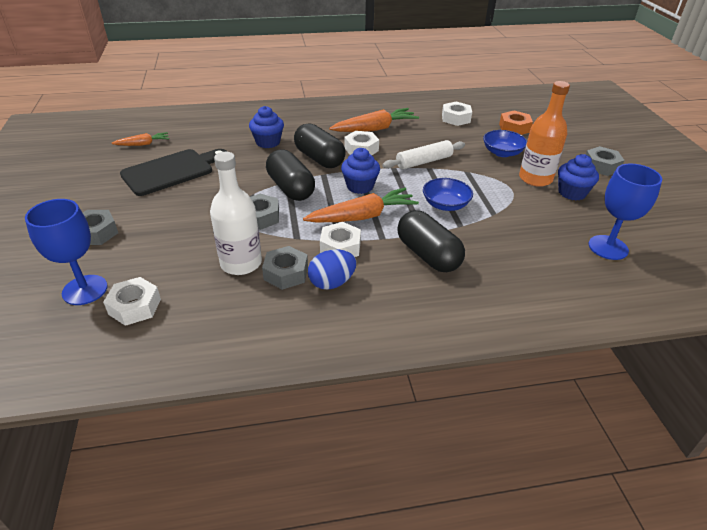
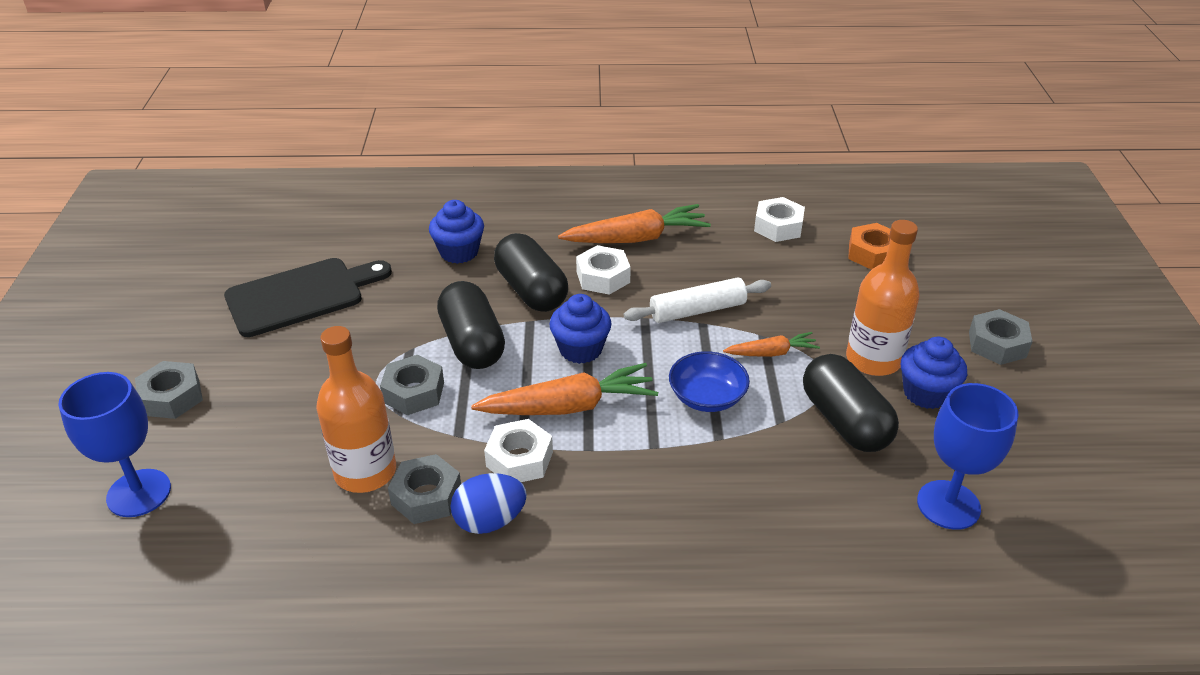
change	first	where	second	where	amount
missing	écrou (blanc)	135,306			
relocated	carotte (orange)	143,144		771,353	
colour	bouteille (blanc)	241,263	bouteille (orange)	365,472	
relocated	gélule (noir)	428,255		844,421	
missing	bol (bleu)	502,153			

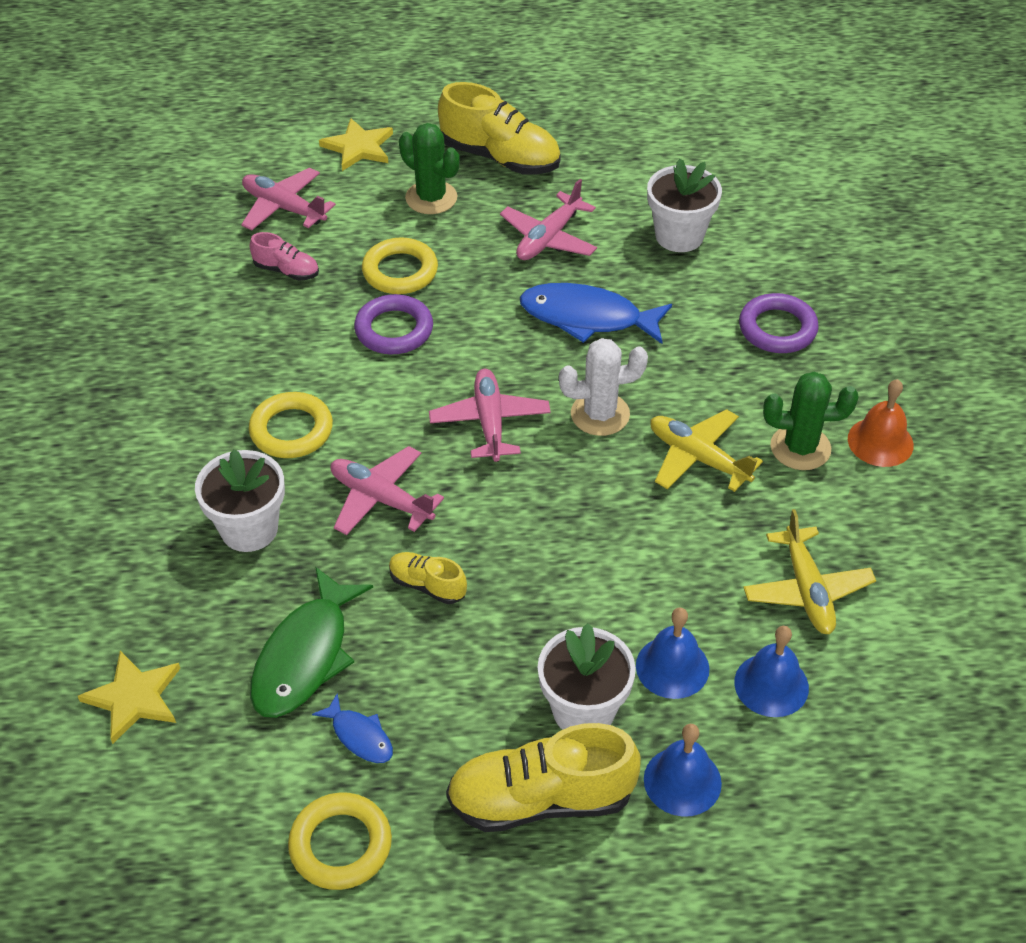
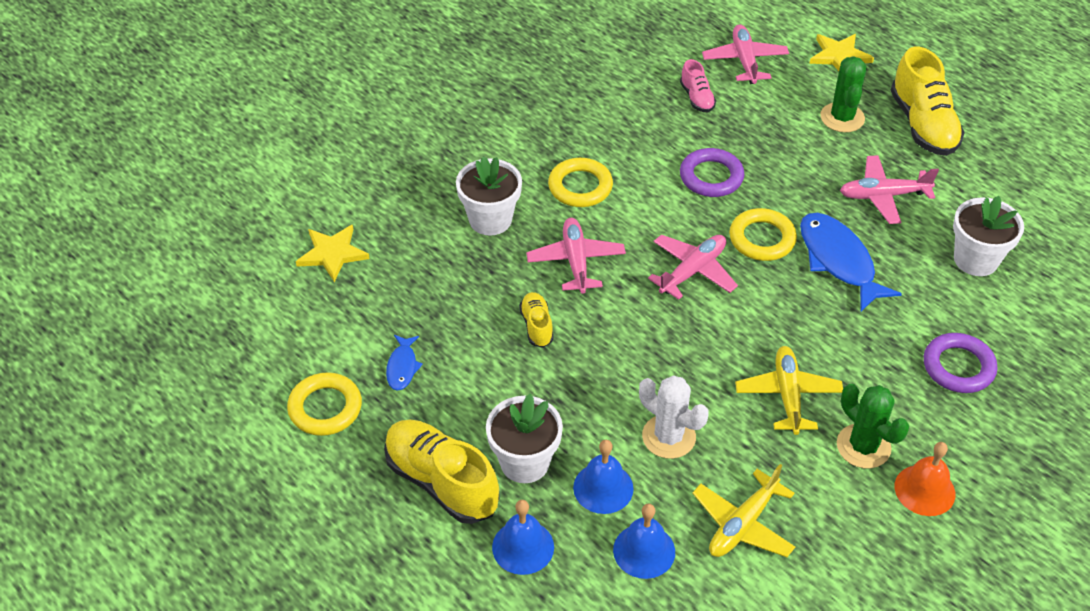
change	first	where	second	where	amount
missing	poisson (vert)	305,656			
relocated	anneau (jaune)	400,271		762,239	
relocated	cactus (blanc)	600,414		668,437	

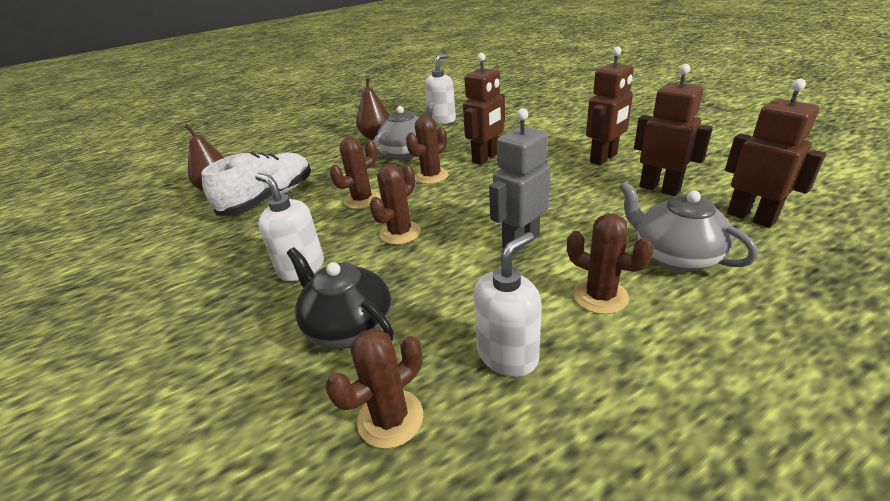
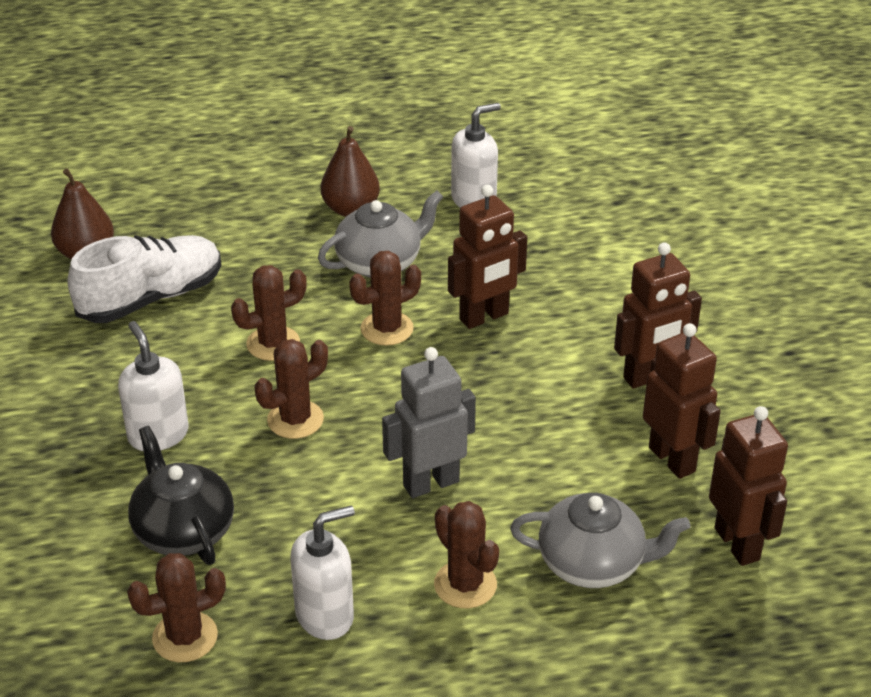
change	first	where	second	where	amount
spun	théière (gris)	675,255		593,563	120 degrees clockwise

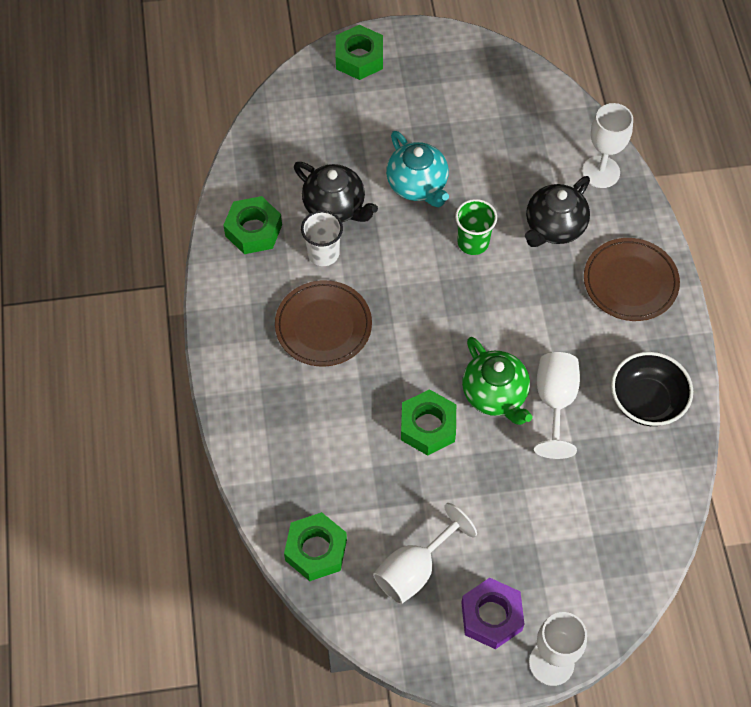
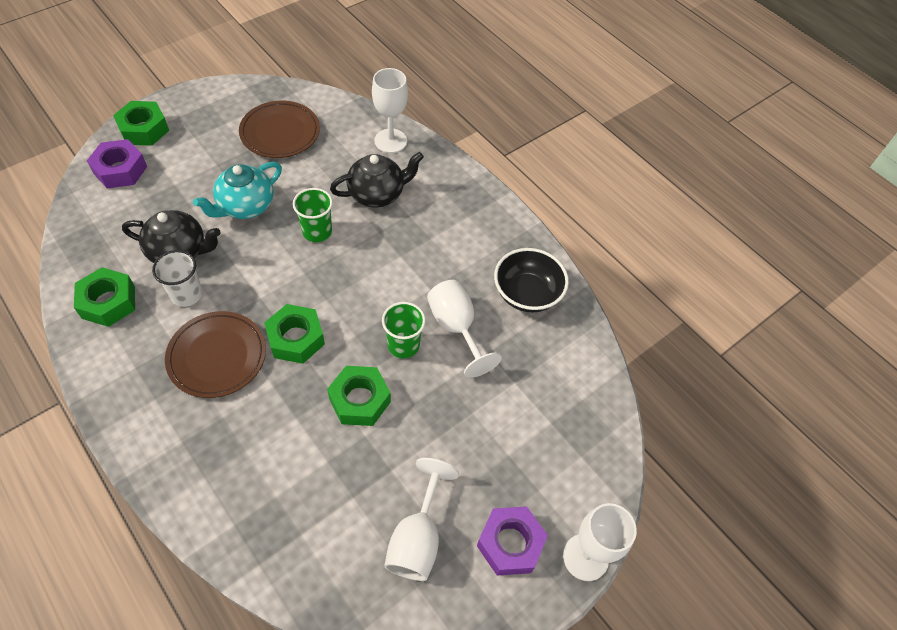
change	first	where	second	where	amount
relocated	écrou (vert)	316,550		296,338	
spun	théière (turquoise)	417,185		245,206	105 degrees clockwise
exchanged	théière (vert)	495,394	gobelet (vert)	403,345	
spun	théière (noir)	554,227		377,194	120 degrees counterclockwise
relocated	assiette (marron)	630,282		280,133	
appeared			écrou (violet)	120,170	

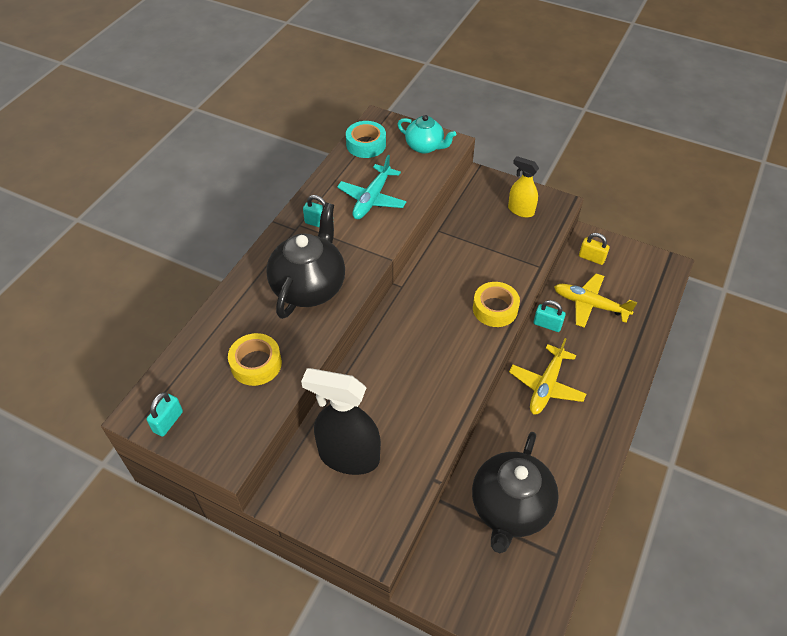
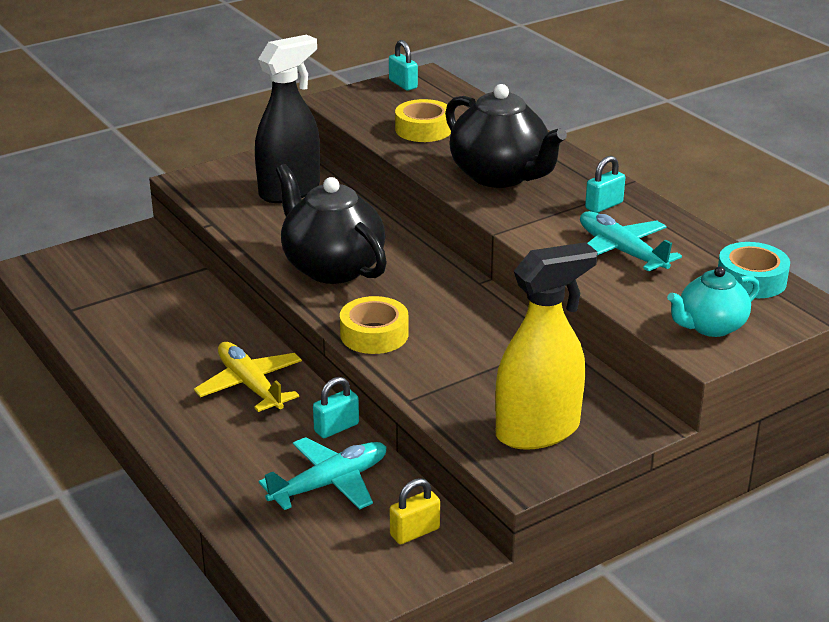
change	first	where	second	where	amount
relocated	théière (noir)	510,508		332,267	
size	vaporisateur (jaune)	520,210		538,431	x1.75
colour	avion (jaune)	590,305	avion (turquoise)	329,483	

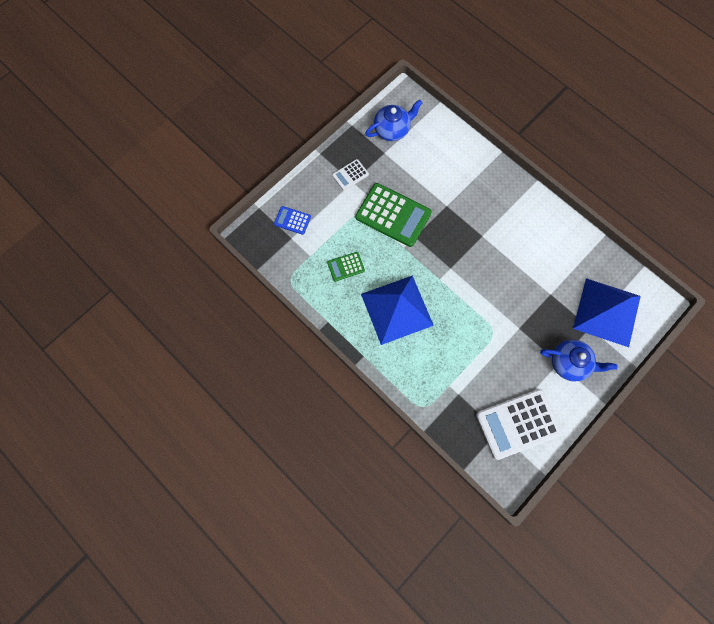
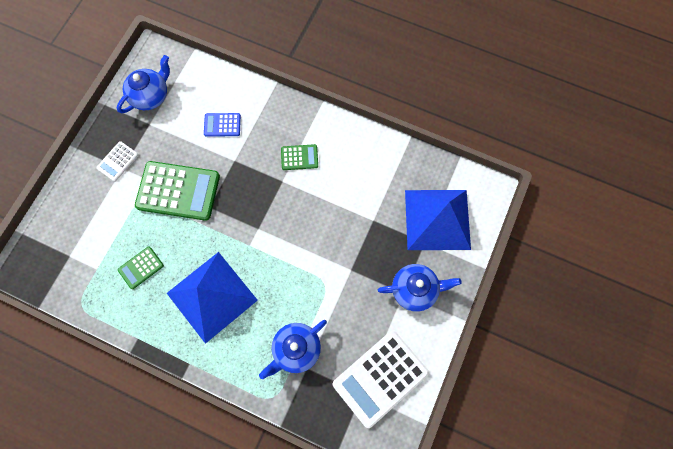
change	first	where	second	where	amount
relocated	calculatrice (bleu)	292,220		222,125	
appeared			théière (bleu)	296,349	
appeared			calculatrice (vert)	299,157	

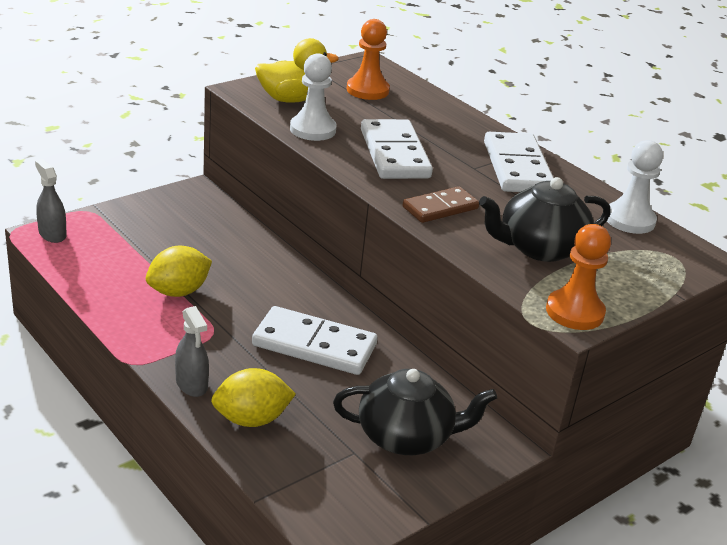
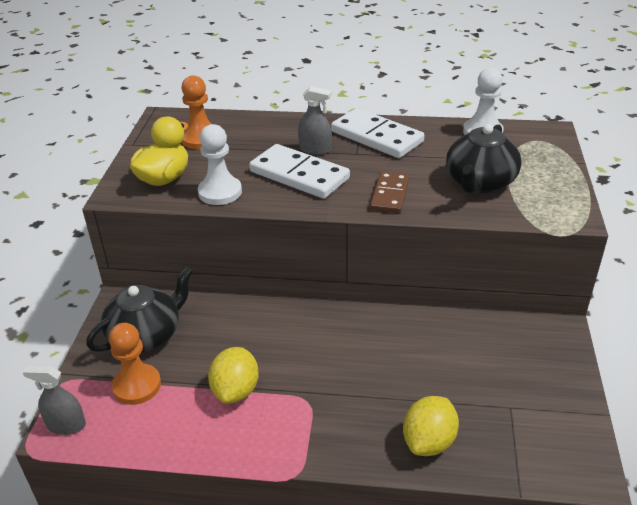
change	first	where	second	where	amount
relocated	vaporisateur (gris)	191,384		315,149	
missing	domino (blanc)	314,345			
relocated	théière (noir)	406,436		146,335	
relocated	pion (orange)	574,312		137,386	

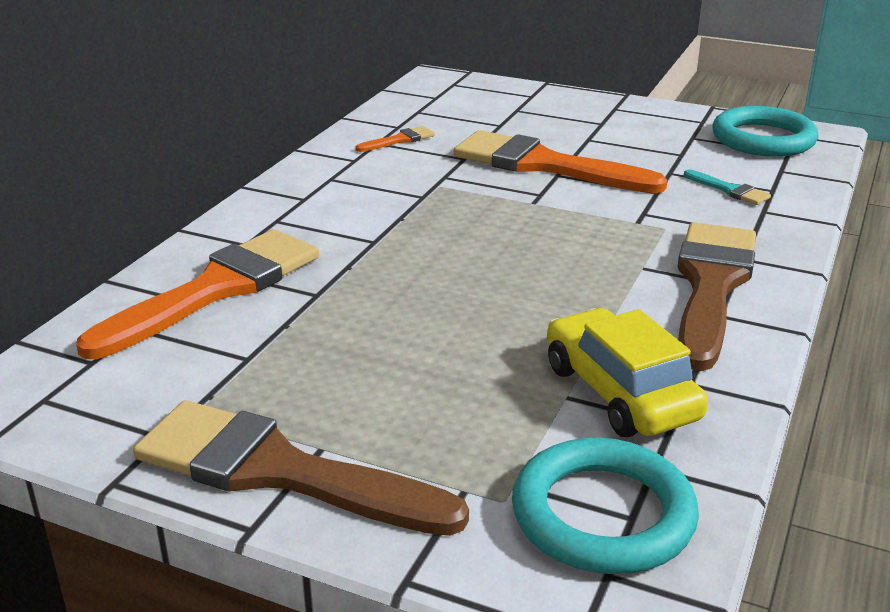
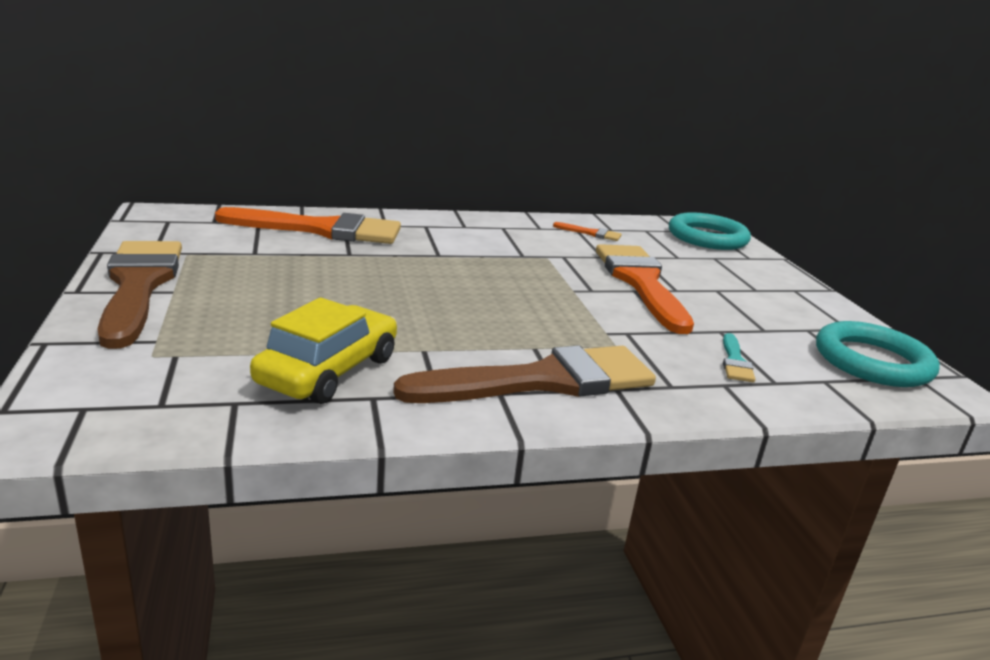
change	first	where	second	where	amount
relocated	anneau (turquoise)	603,514		707,237	

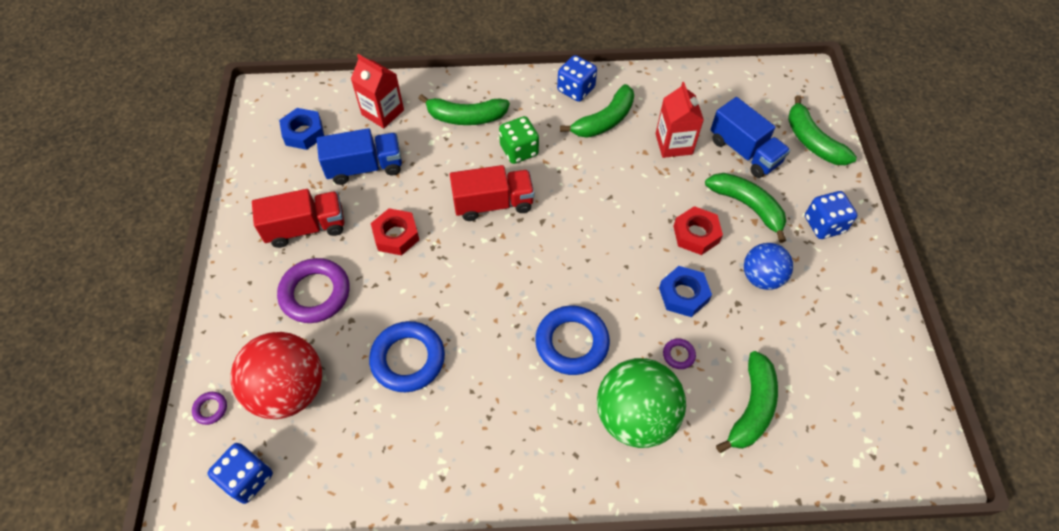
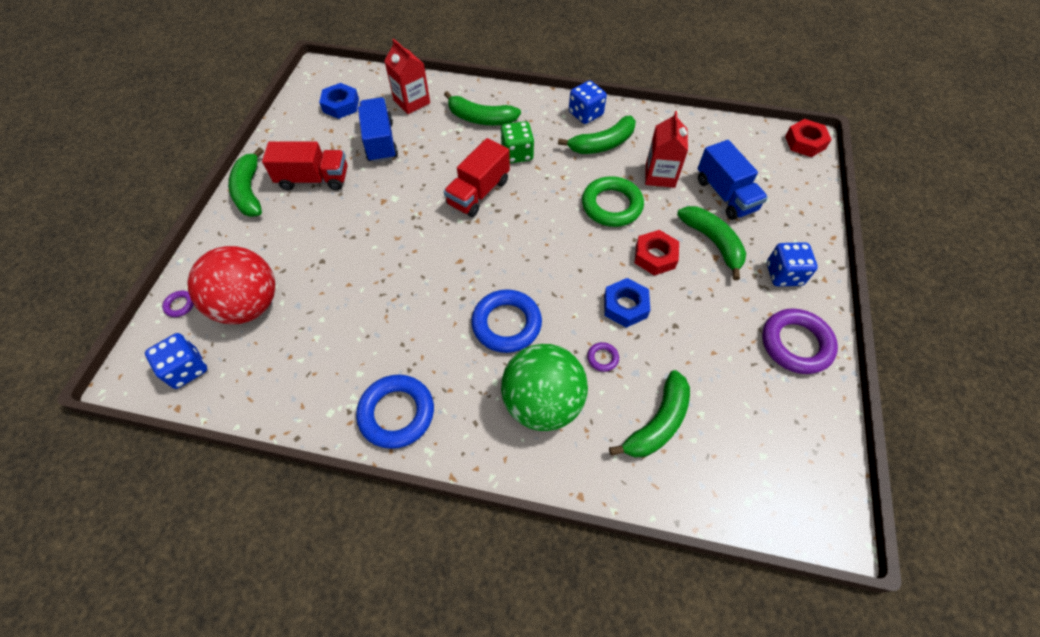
change	first	where	second	where	amount
relocated	anneau (violet)	315,293		796,344	
spun	camion (bleu)	365,167		380,142	105 degrees counterclockwise
relocated	anneau (bleu)	408,359		396,413	
relocated	écrou (rouge)	396,235		805,142	
spun	camion (rouge)	493,204		478,192	120 degrees clockwise
missing	balle (bleu)	761,277			
relocated	banane (vert)	812,141		250,191	
appeared			anneau (vert)	611,205	

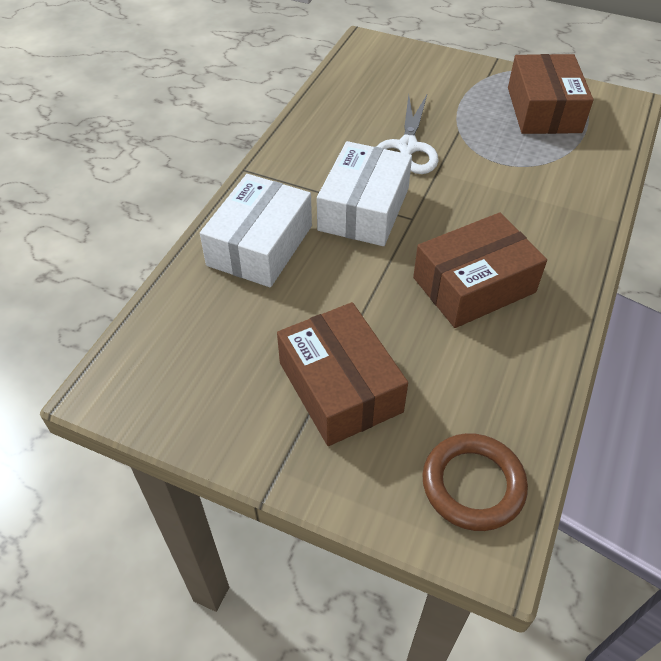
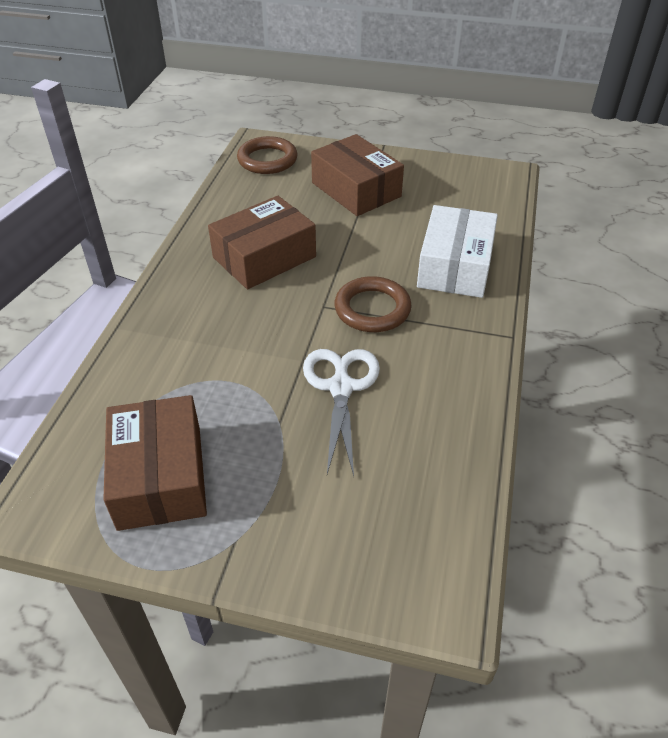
change	first	where	second	where	amount
exchanged	boîte (blanc)	364,209	anneau (marron)	372,309	

